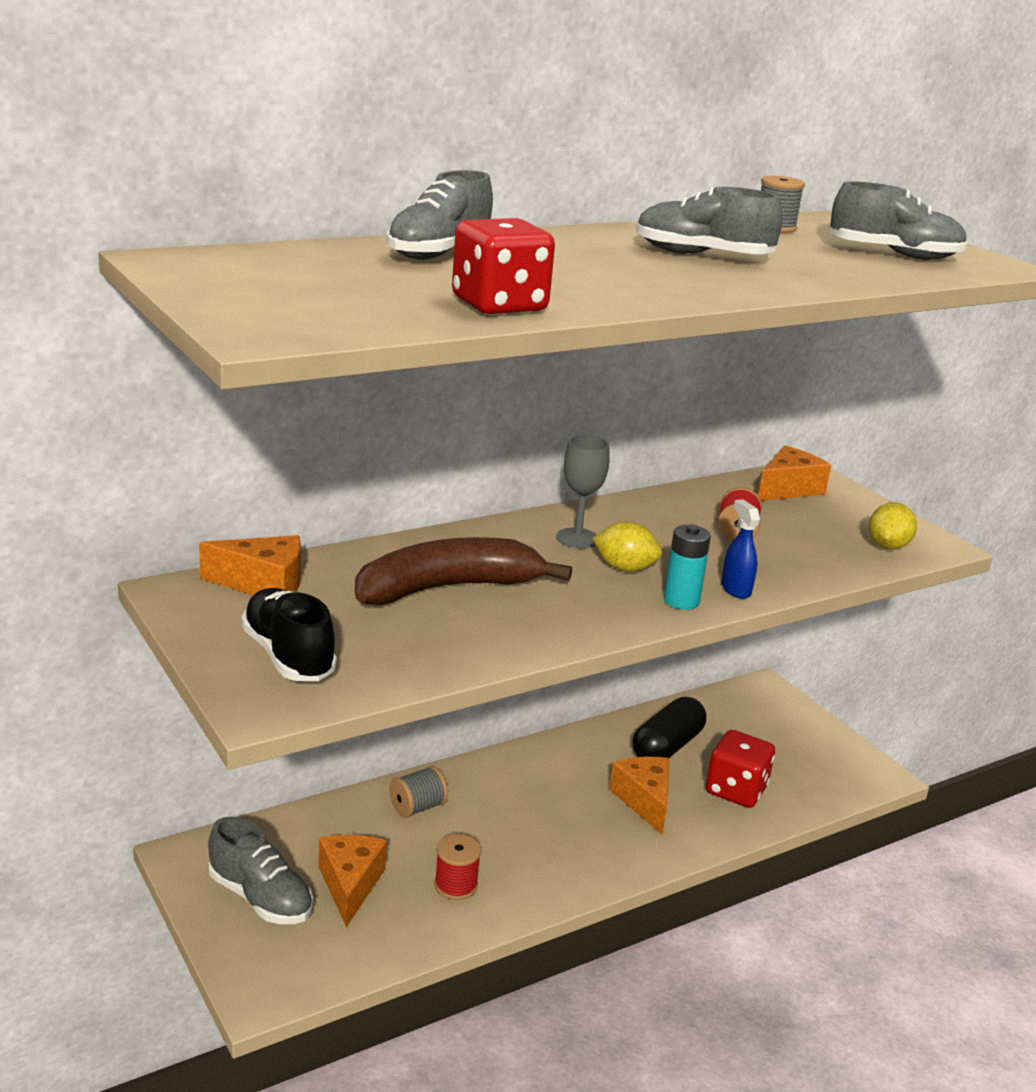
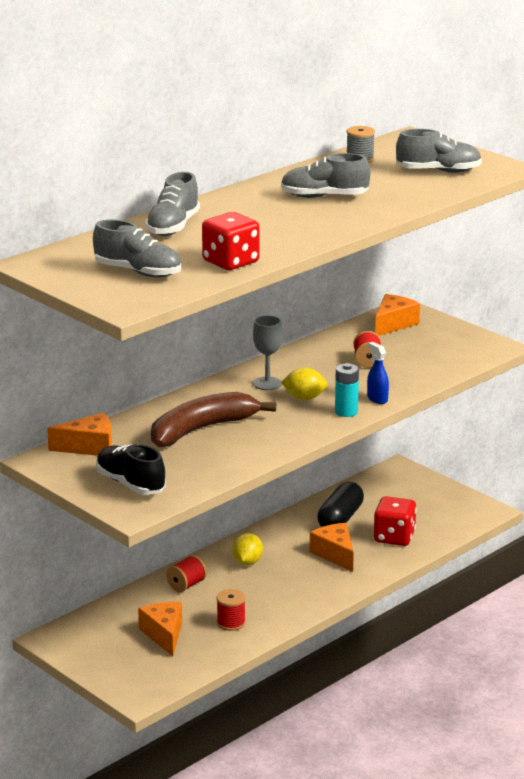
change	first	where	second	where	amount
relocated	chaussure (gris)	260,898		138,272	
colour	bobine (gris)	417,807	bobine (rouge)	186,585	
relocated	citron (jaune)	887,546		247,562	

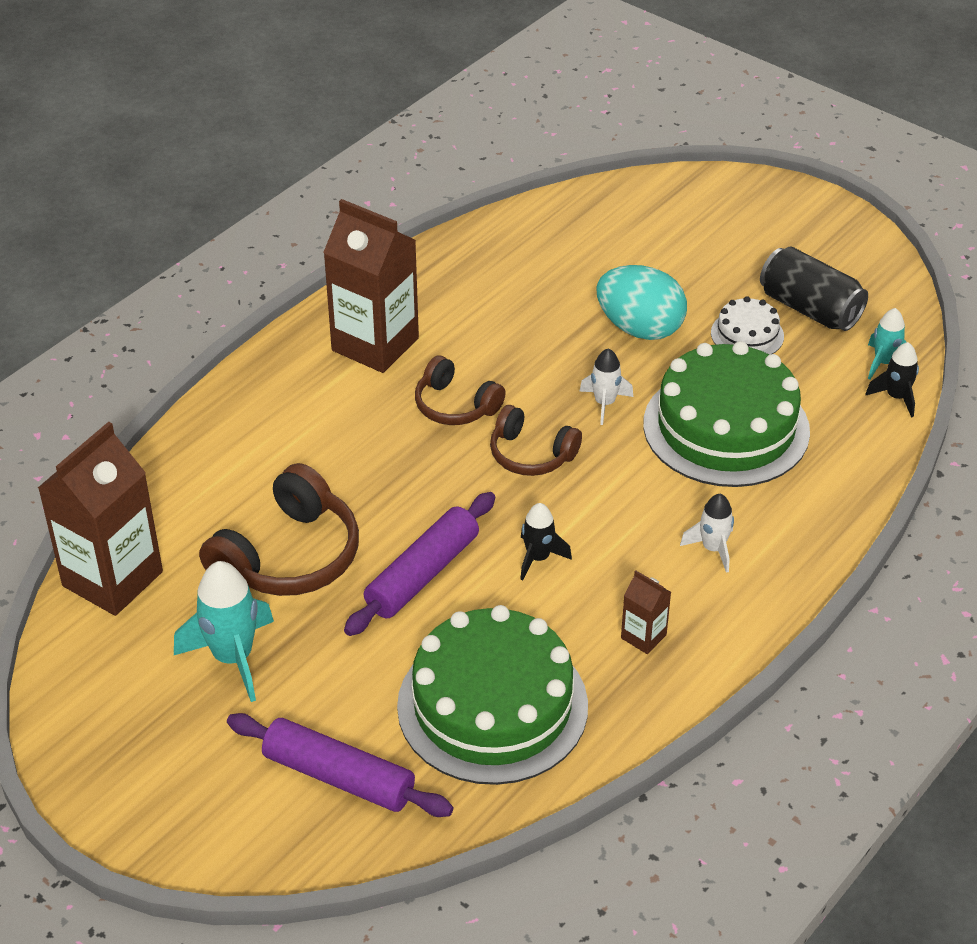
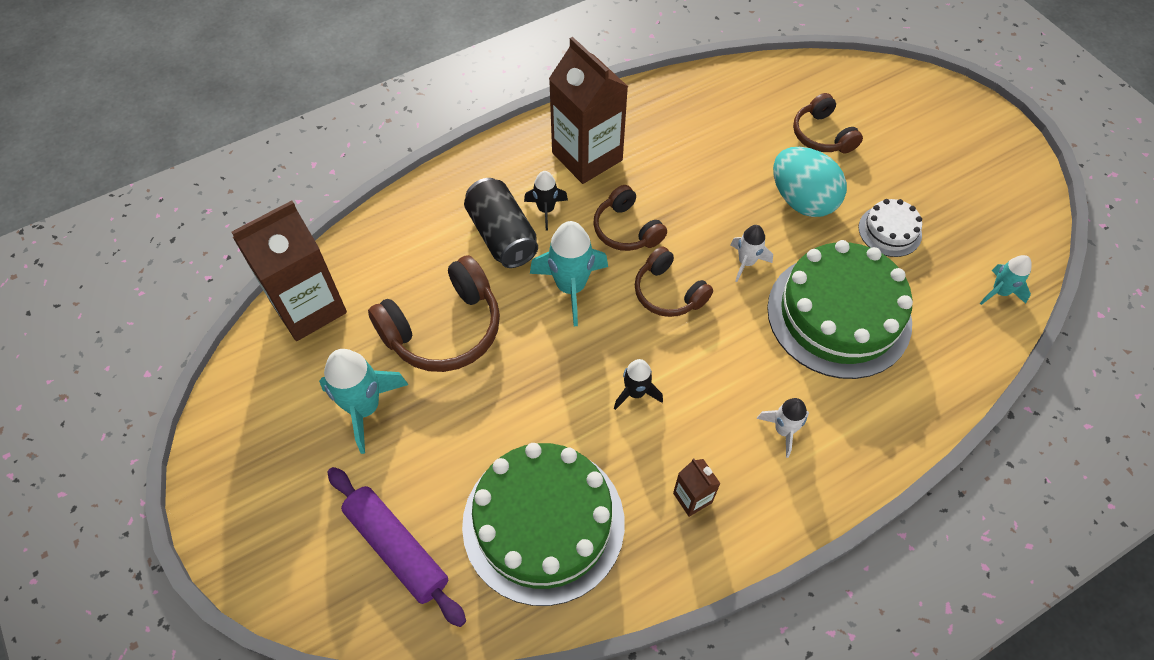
change	first	where	second	where	amount
missing	rouleau à pâtisserie (violet)	422,574			
relocated	canette (noir)	809,309		502,236	
relocated	fusée (noir)	896,397		546,210	
appeared			fusée (turquoise)	571,287	
appeared			casque audio (marron)	822,135	

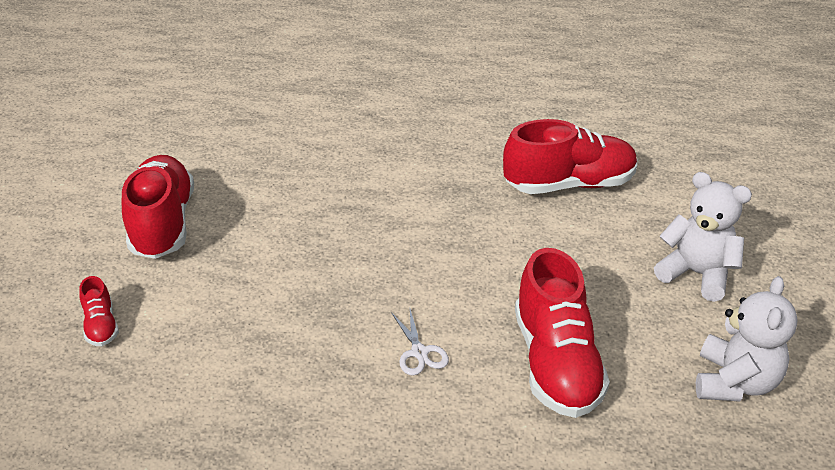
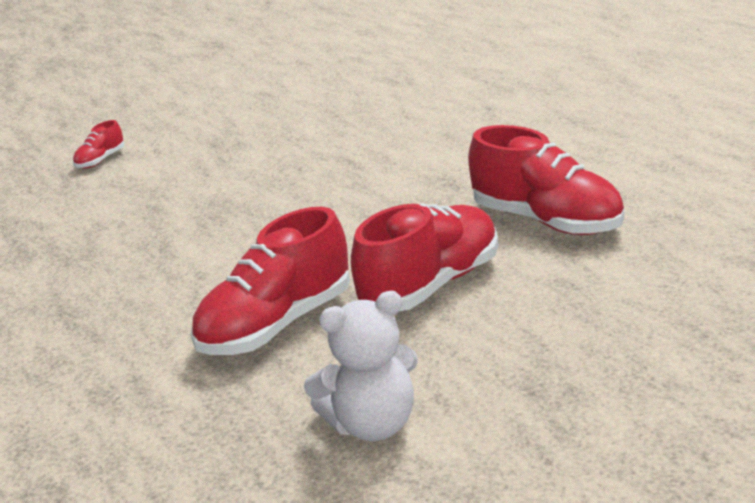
change	first	where	second	where	amount
relocated	chaussure (rouge)	163,224		431,285	
missing	ciseaux (blanc)	419,352			
missing	ours en peluche (blanc)	696,274			

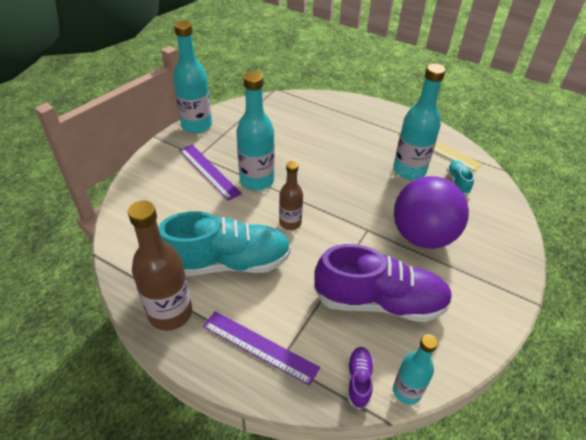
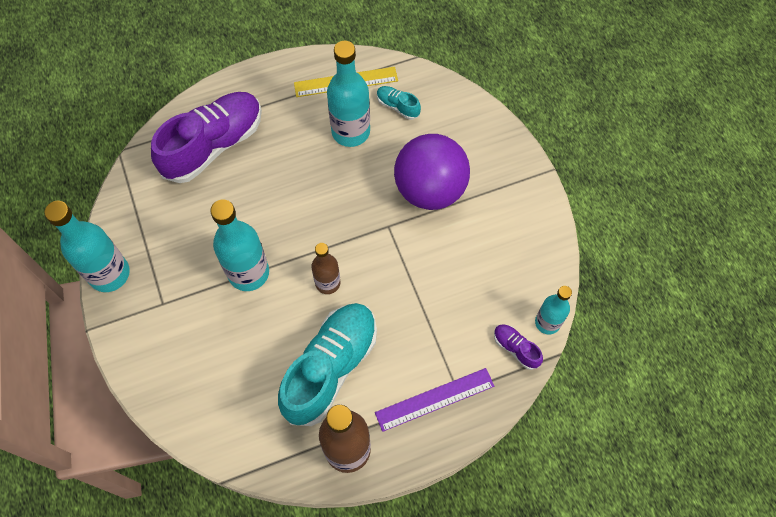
change	first	where	second	where	amount
missing	règle (violet)	209,171			
relocated	chaussure (violet)	380,302		213,145	

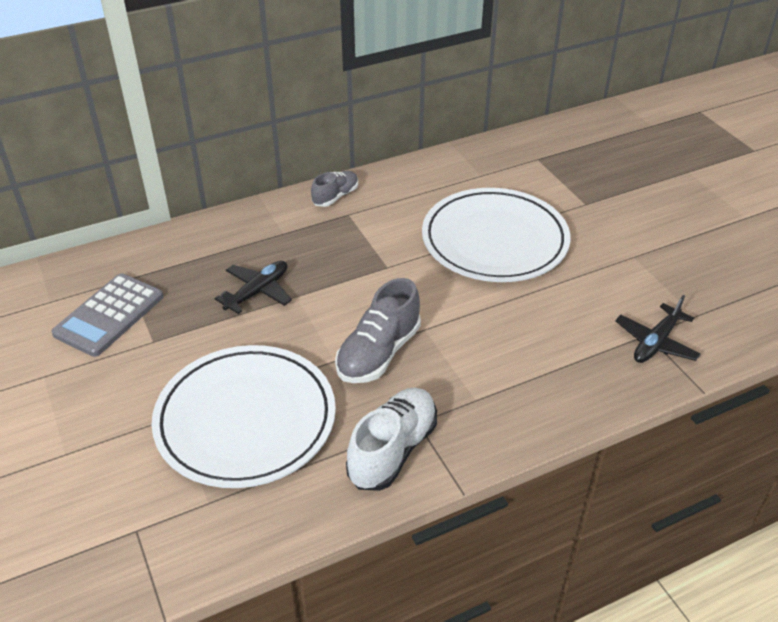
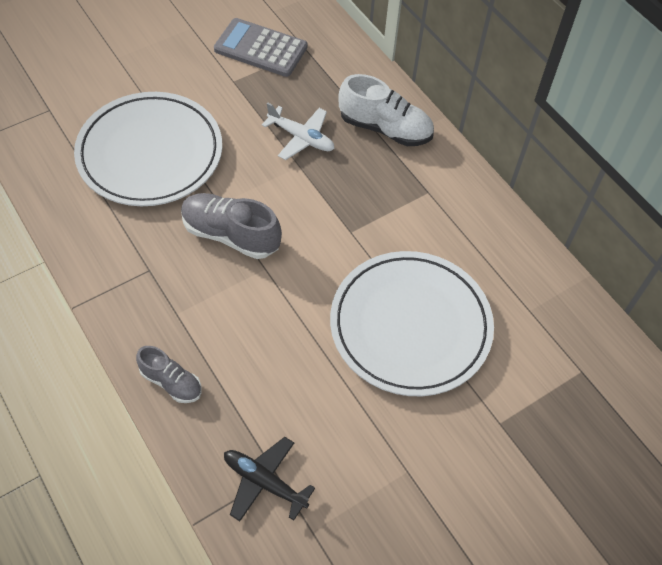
change	first	where	second	where	amount
colour	avion (noir)	257,292	avion (blanc)	301,138	
relocated	chaussure (gris)	335,196		171,382	
relocated	chaussure (blanc)	392,450		385,128	

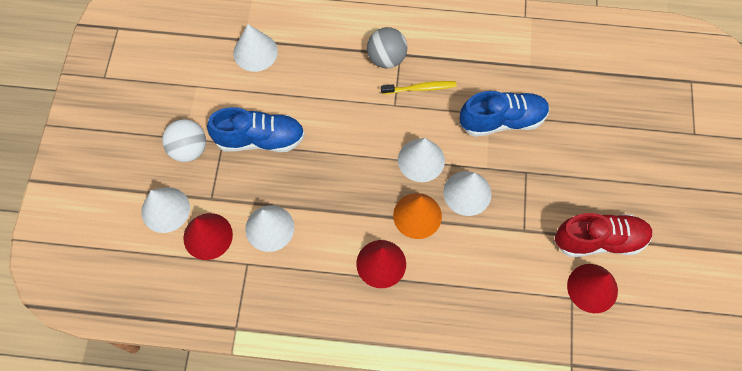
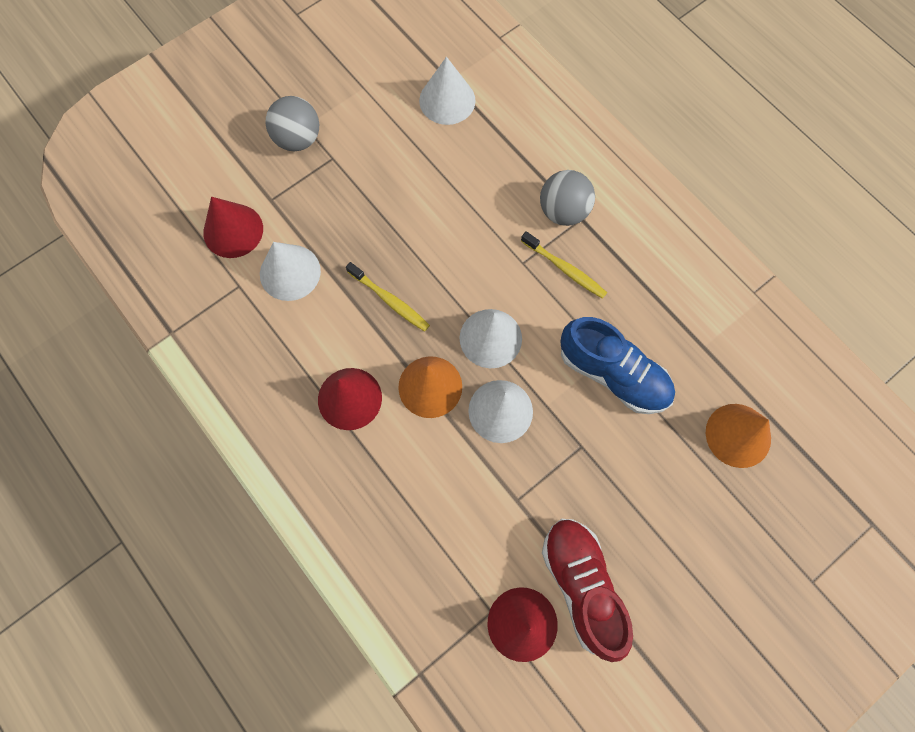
change	first	where	second	where	amount
missing	cône (blanc)	165,209			
colour	balle (blanc)	189,149	balle (gris)	298,139	
missing	chaussure (bleu)	260,139			
spun	chaussure (rouge)	599,240		582,585	150 degrees counterclockwise
appeared			brosse à dents (jaune)	390,300	
appeared			cône (orange)	738,435	

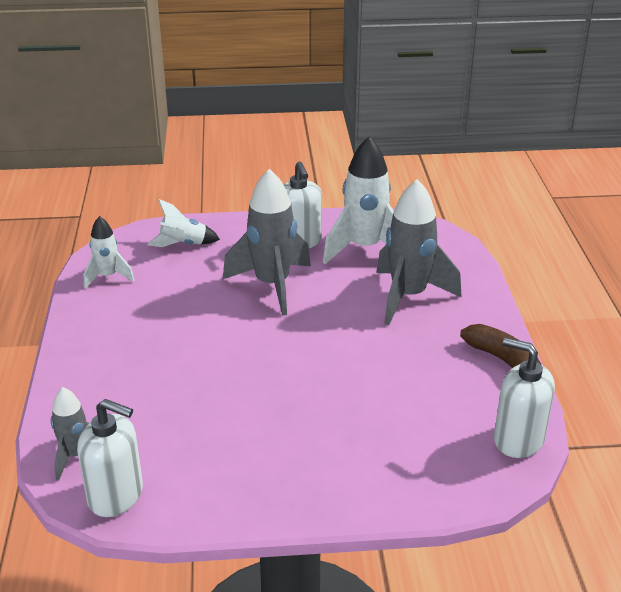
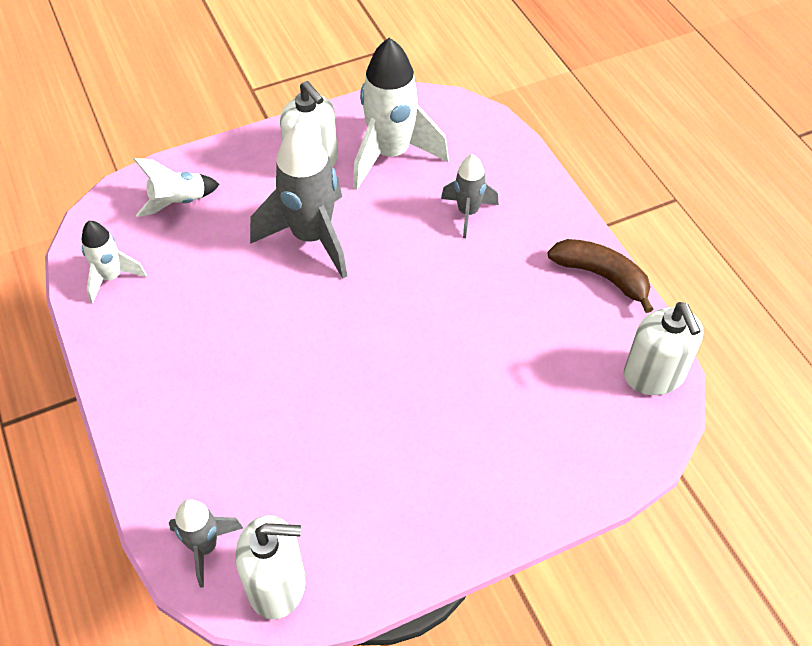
change	first	where	second	where	amount
size	fusée (gris)	408,297		468,213	x0.55
spun	distributeur de savon (blanc)	518,439		654,375	120 degrees counterclockwise

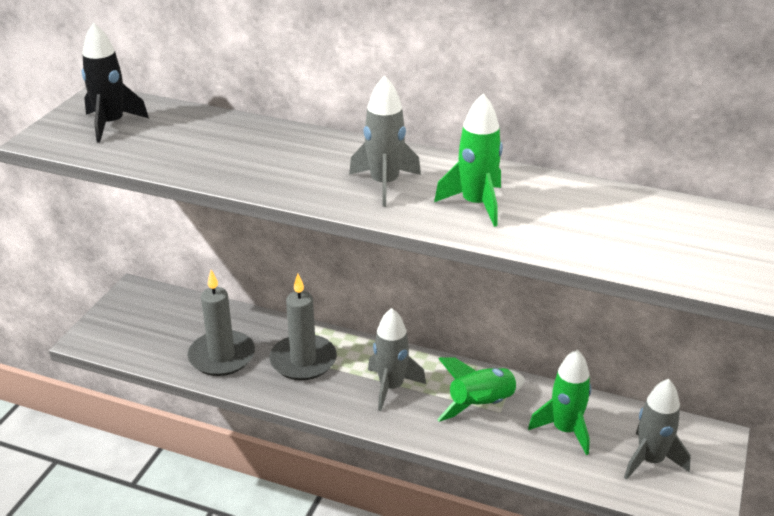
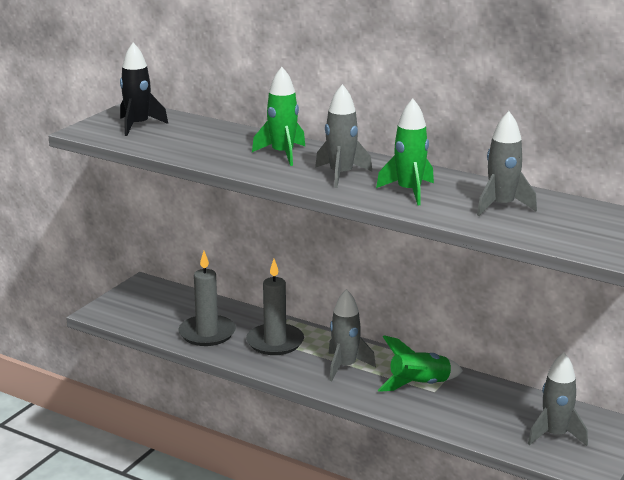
change	first	where	second	where	amount
relocated	fusée (vert)	565,430		282,154	
appeared			fusée (gris)	501,206	

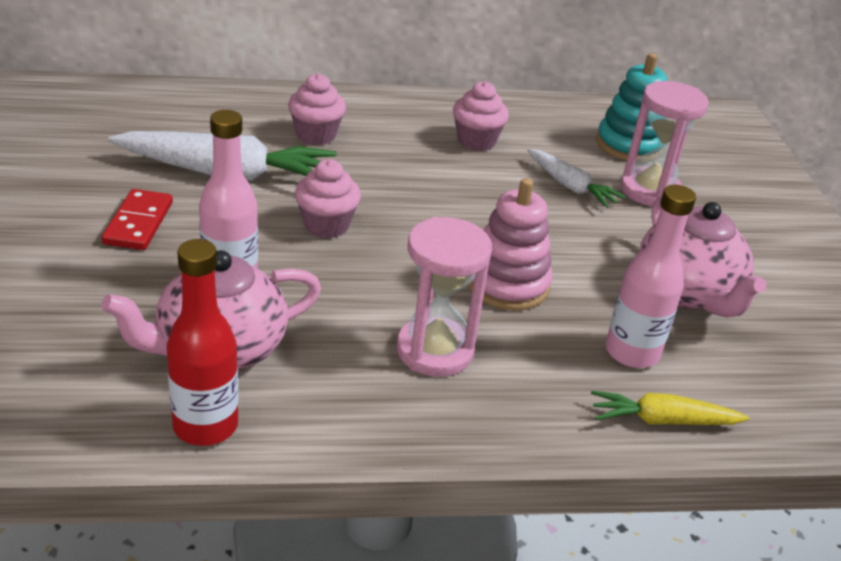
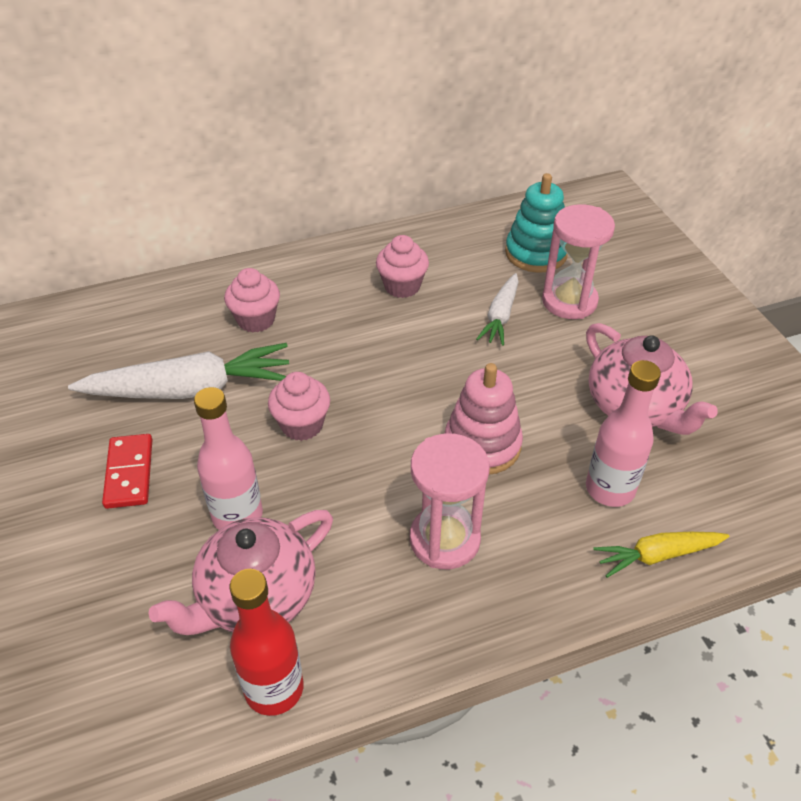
change	first	where	second	where	amount
spun	carotte (blanc)	570,186		500,316	75 degrees clockwise

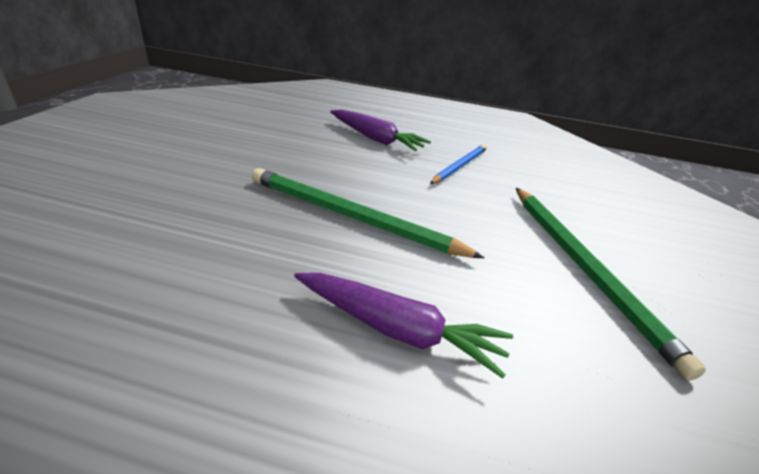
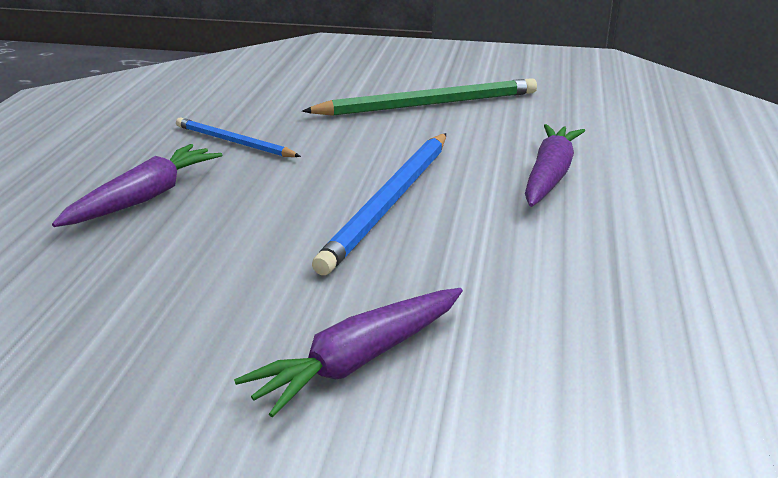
change	first	where	second	where	amount
colour	crayon (vert)	351,217	crayon (bleu)	389,203	
appeared			carotte (violet)	359,361	

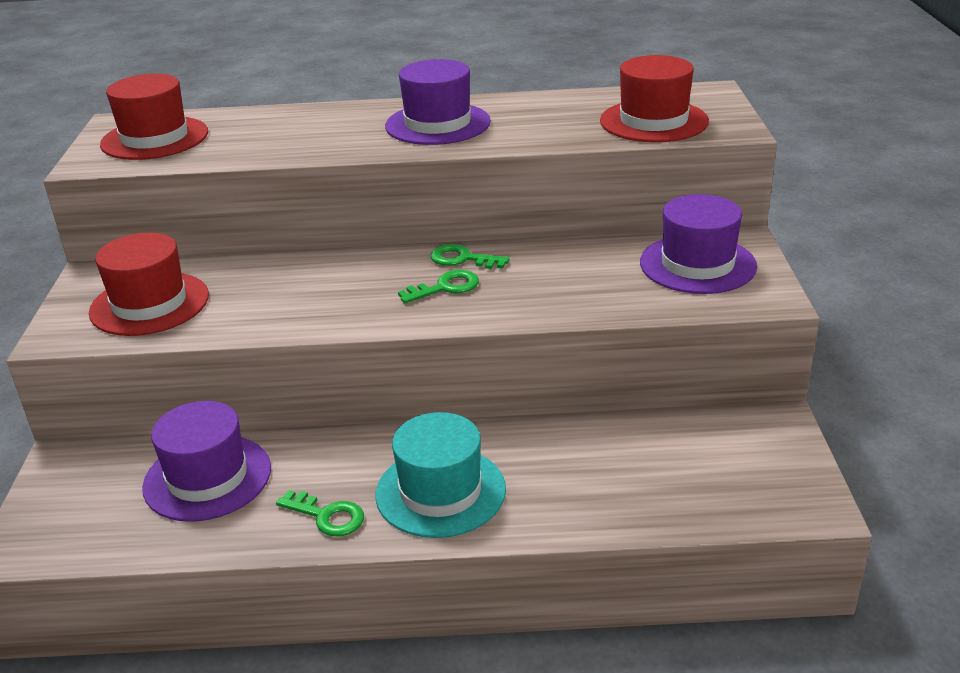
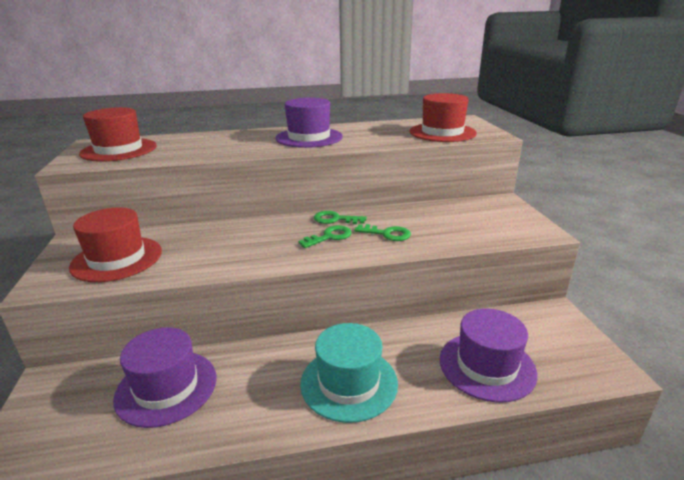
change	first	where	second	where	amount
relocated	clé (vert)	327,516		387,234	
relocated	chapeau (violet)	697,264		487,366	

